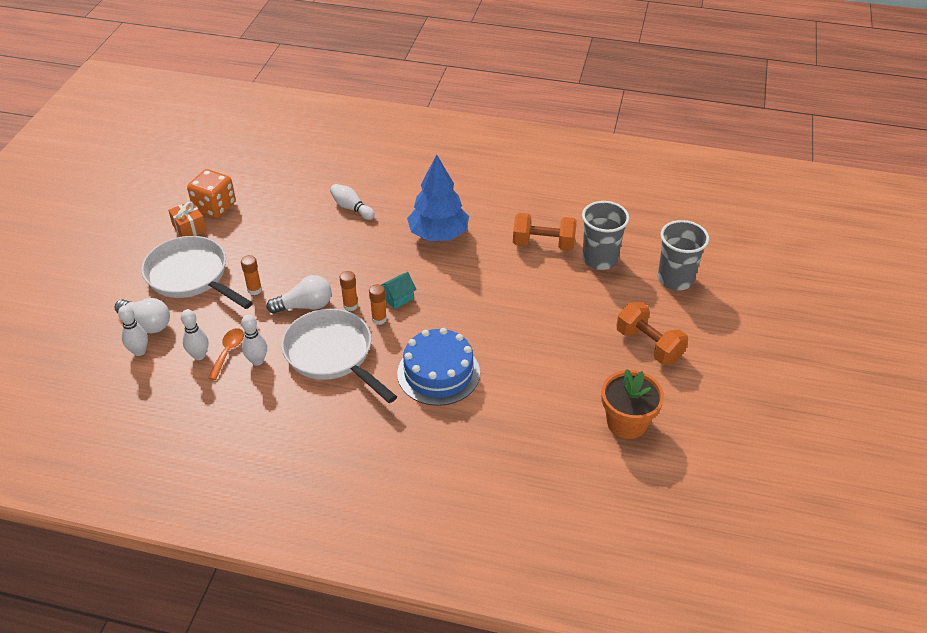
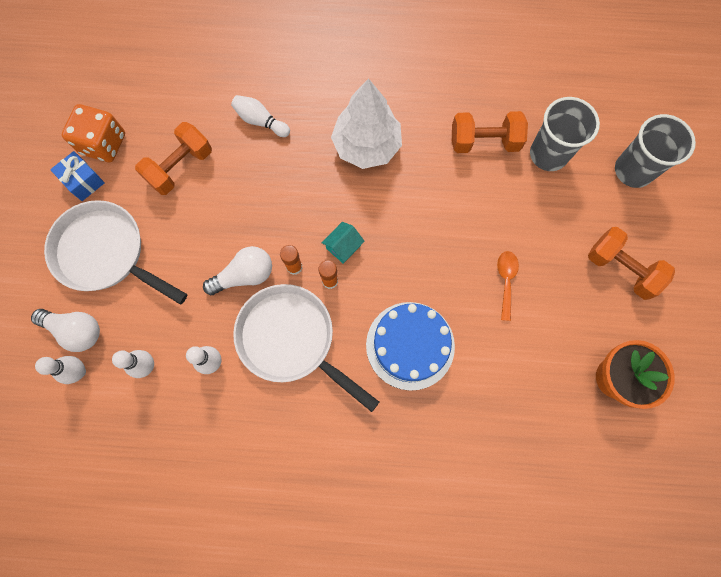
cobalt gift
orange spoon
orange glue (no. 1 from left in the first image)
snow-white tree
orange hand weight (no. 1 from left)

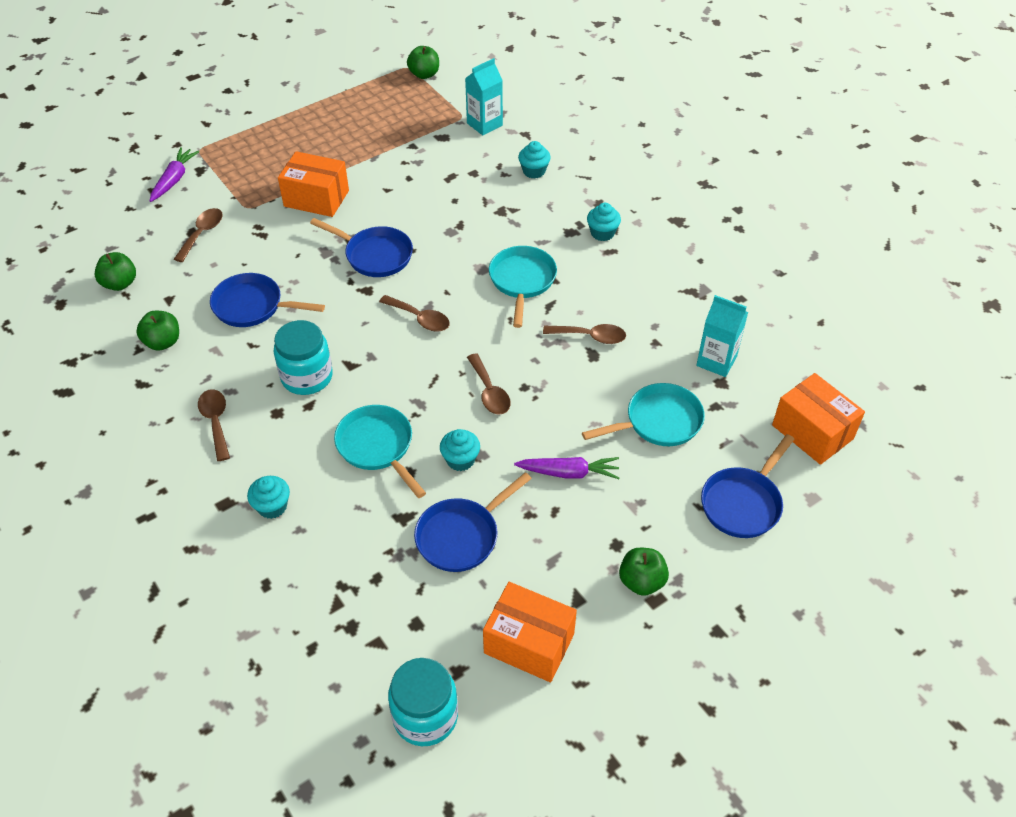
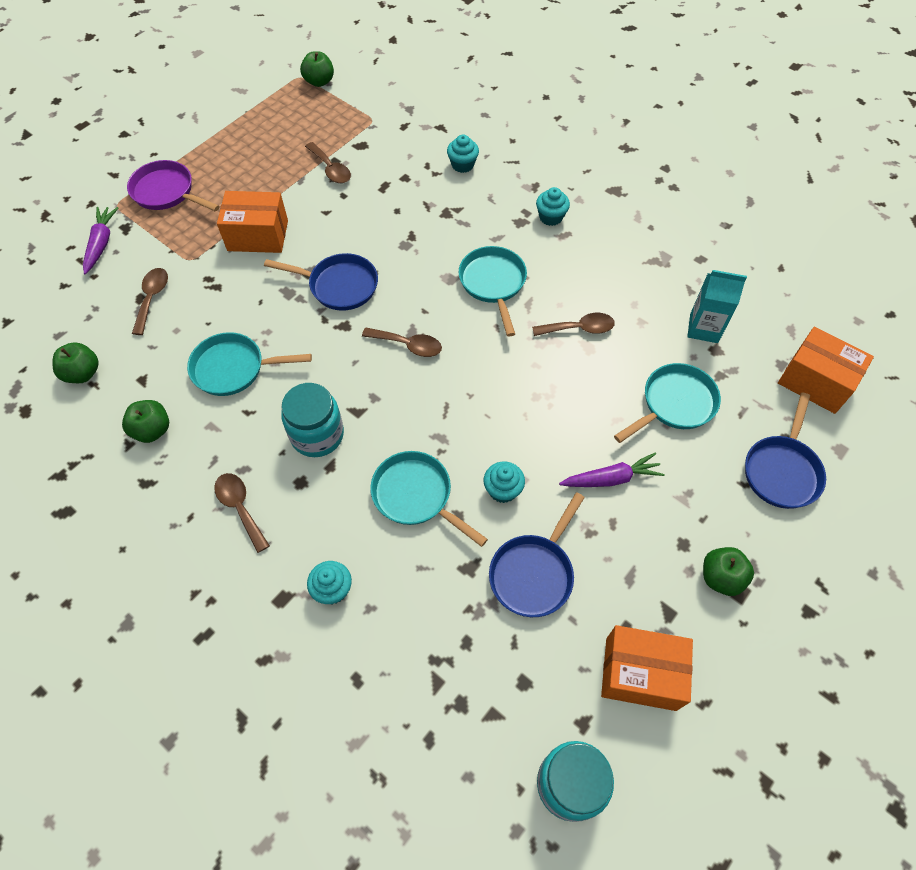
teal frying pan (no. 1 from left)
teal juice carton (no. 1 from left in the first image)
russet spoon (no. 3 from left)
royal purple frying pan

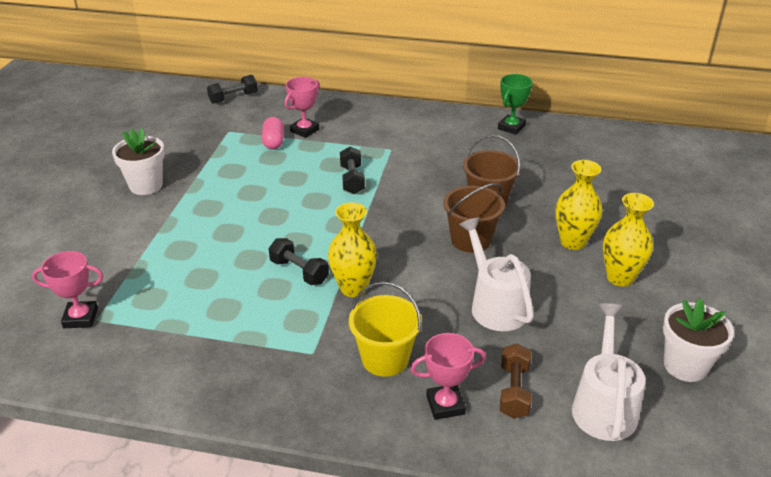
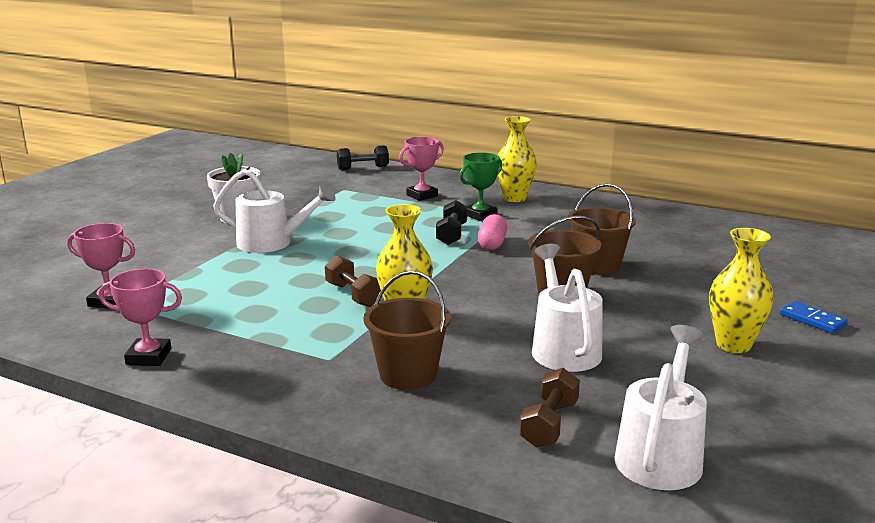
pink pill shape
russet hand weight (no. 1 from left)
russet sand bucket (no. 1 from left)
pink prize cup (no. 2 from left)
emerald prize cup
bright yellow tall vase (no. 2 from left)
snow-white potted plant (no. 2 from left in the first image)
snow-white watering pot (no. 1 from left)
cobalt domino

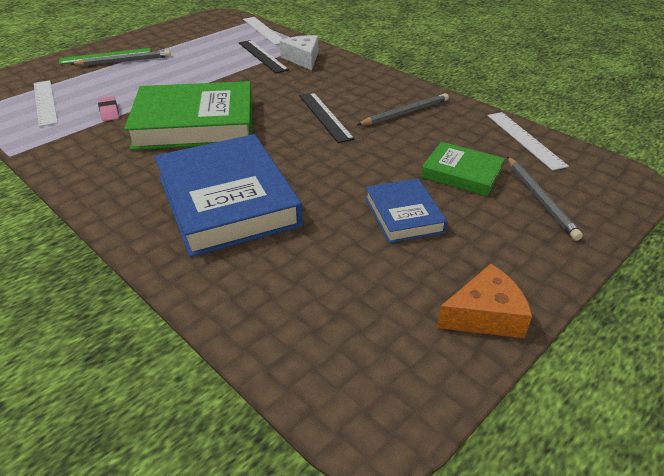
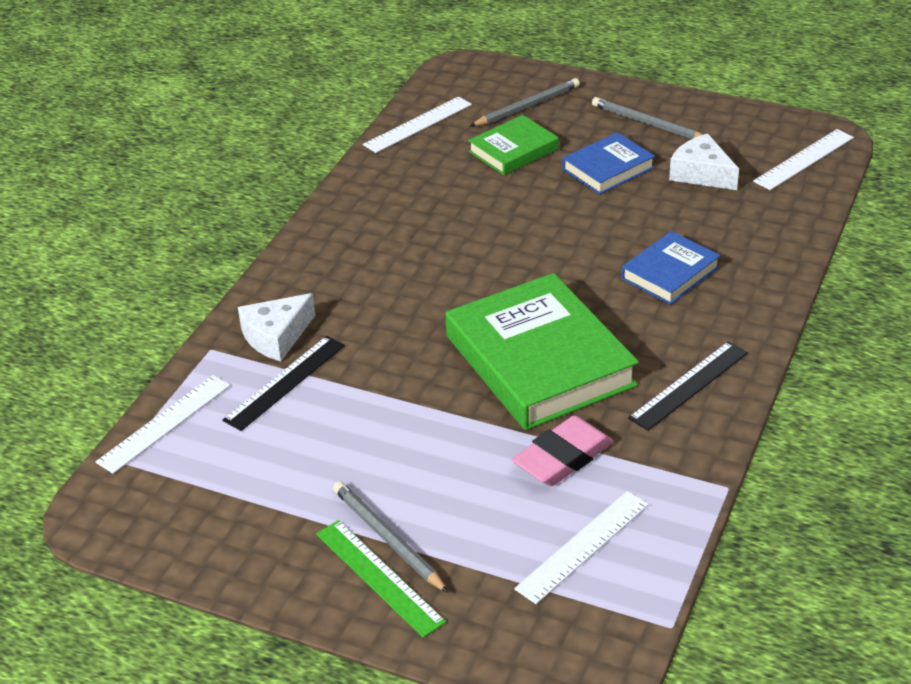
pink gum eraser
cobalt hardcover (no. 2 from left)
ebony ruler (no. 2 from left)
gray lead pencil (no. 3 from left)
emerald hardcover (no. 1 from left)
orange cheese wedge
snow-white cheese wedge (no. 2 from left)
snow-white ruler (no. 4 from left)

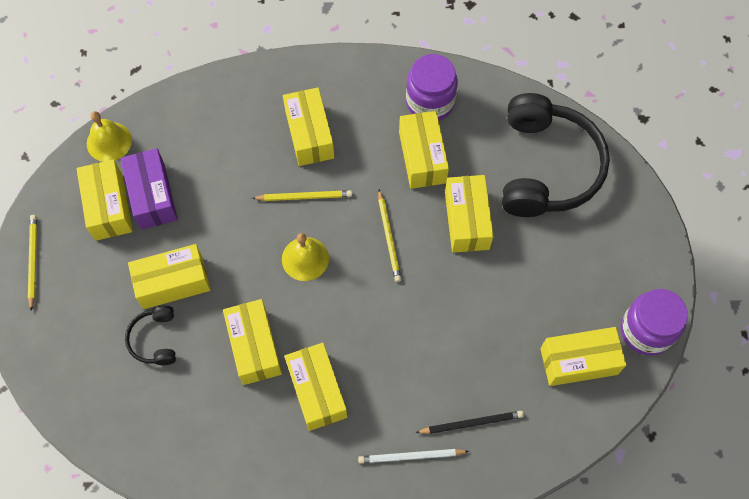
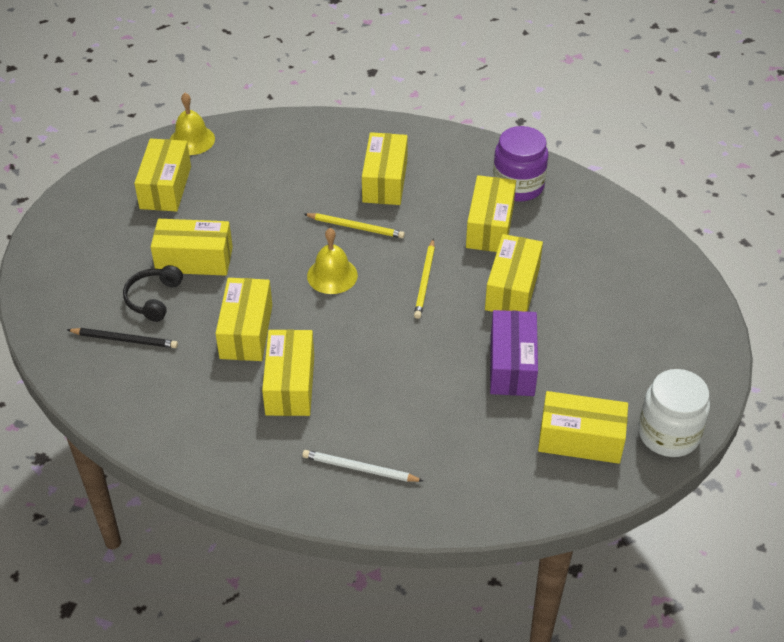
bright yellow lead pencil (no. 1 from left in the first image)
royal purple package
ebony lead pencil
ebony headphones (no. 2 from left in the first image)
snow-white jam jar

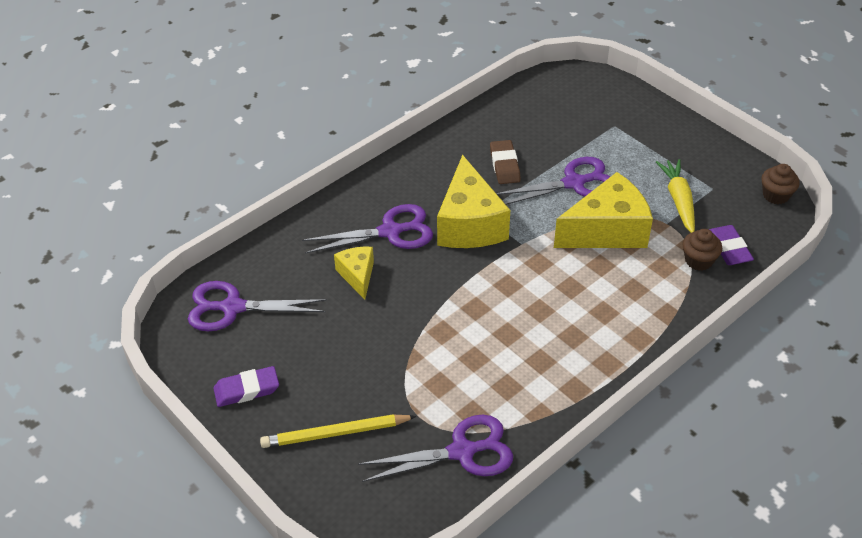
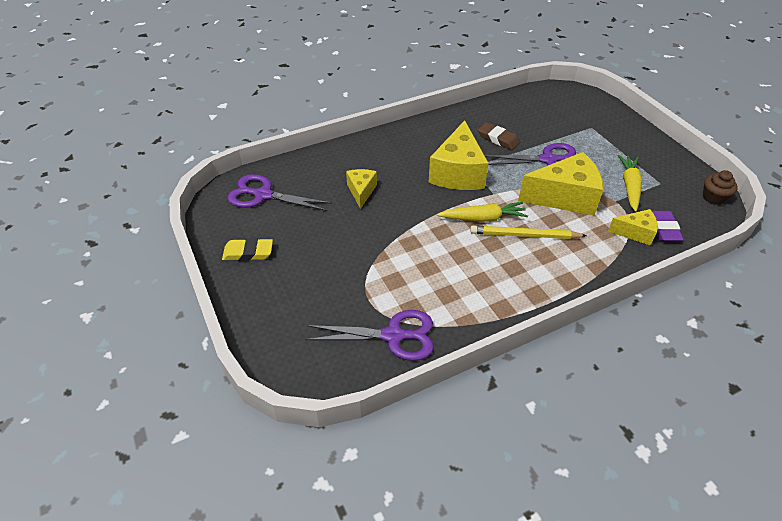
bright yellow gum eraser
bright yellow lead pencil
royal purple shears (no. 2 from left in the first image)
russet gum eraser
bright yellow cheese wedge (no. 4 from left)
bright yellow carrot (no. 1 from left)

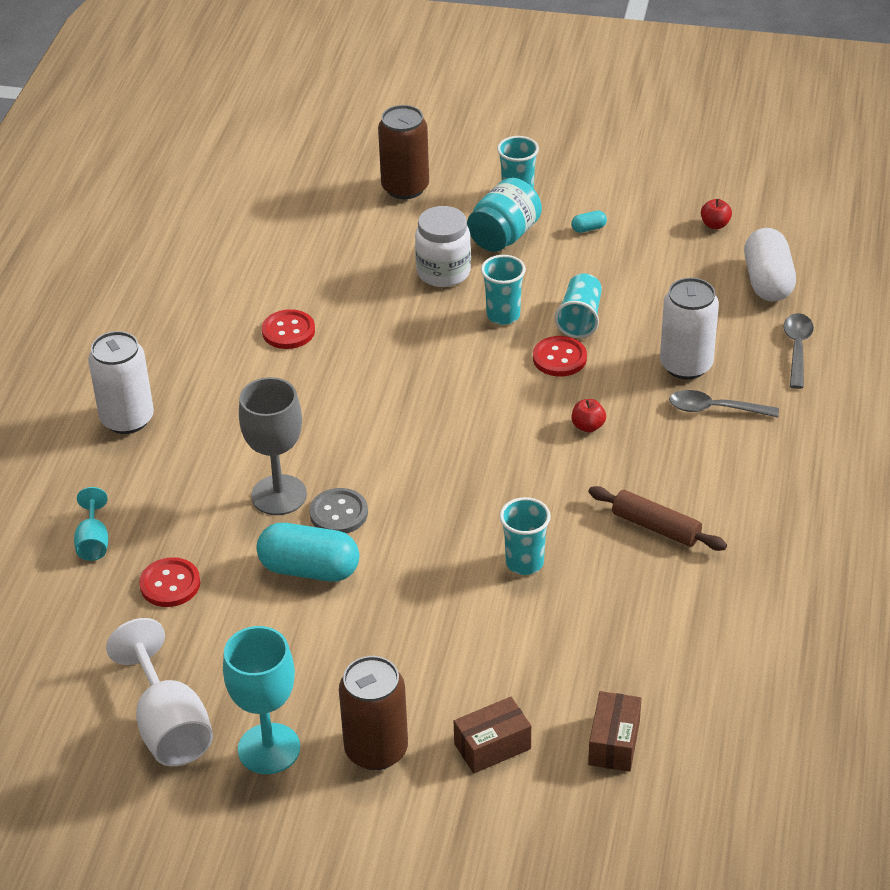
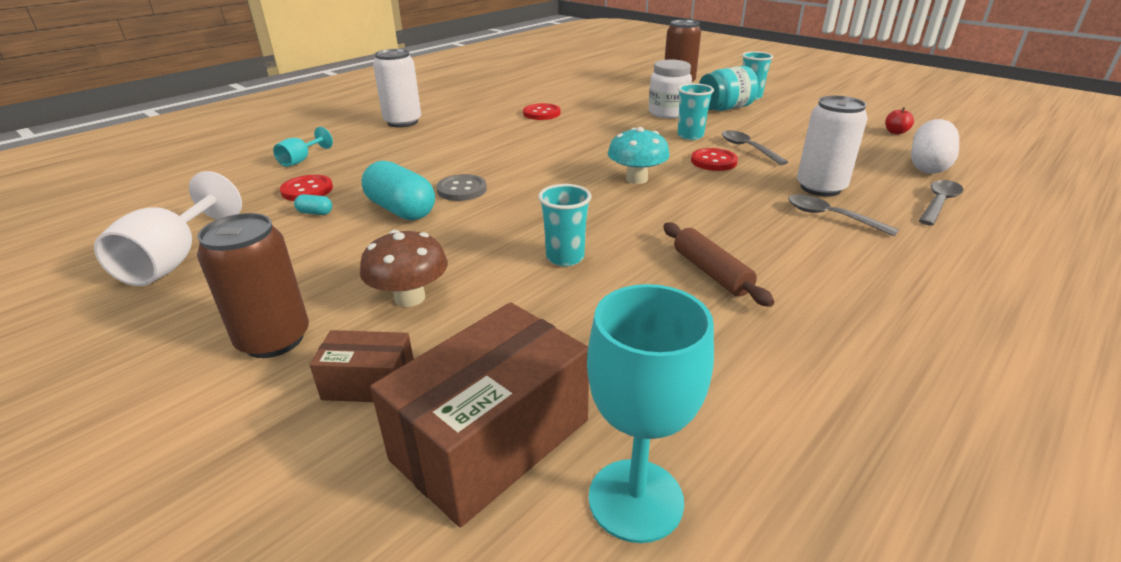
teal chalice (no. 2 from left)
gray chalice
gray spoon (no. 1 from left)
teal pill shape (no. 1 from left)
scarlet apple (no. 1 from left in the first image)
russet package (no. 2 from left)
russet fungus
teal fungus

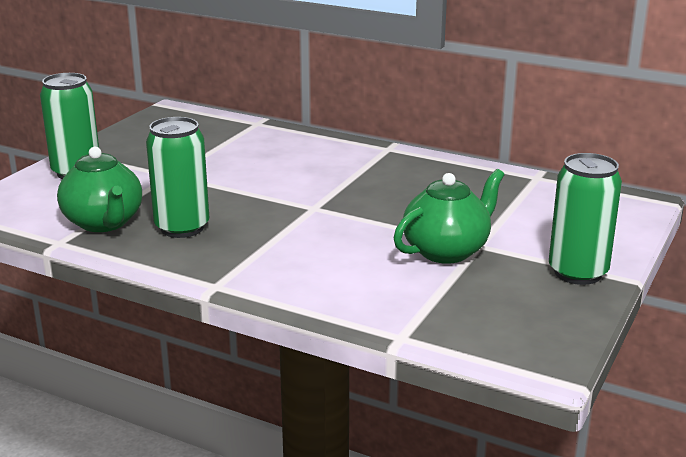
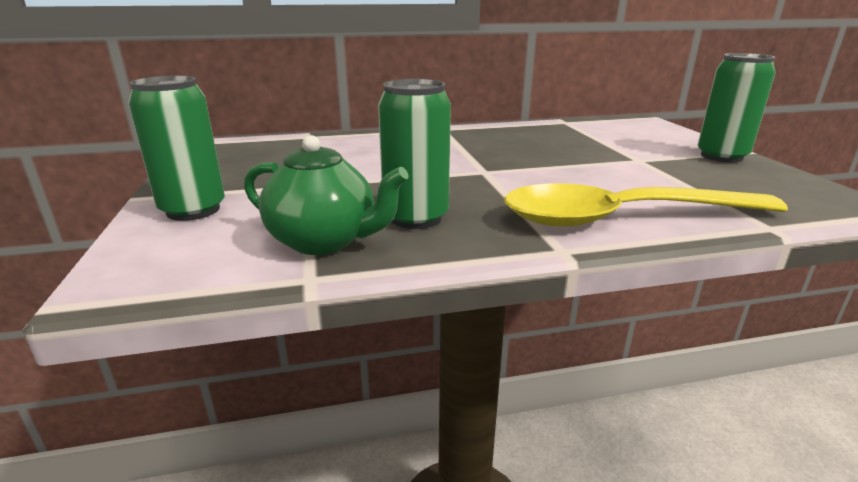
emerald tea pot (no. 2 from left in the first image)
bright yellow spoon

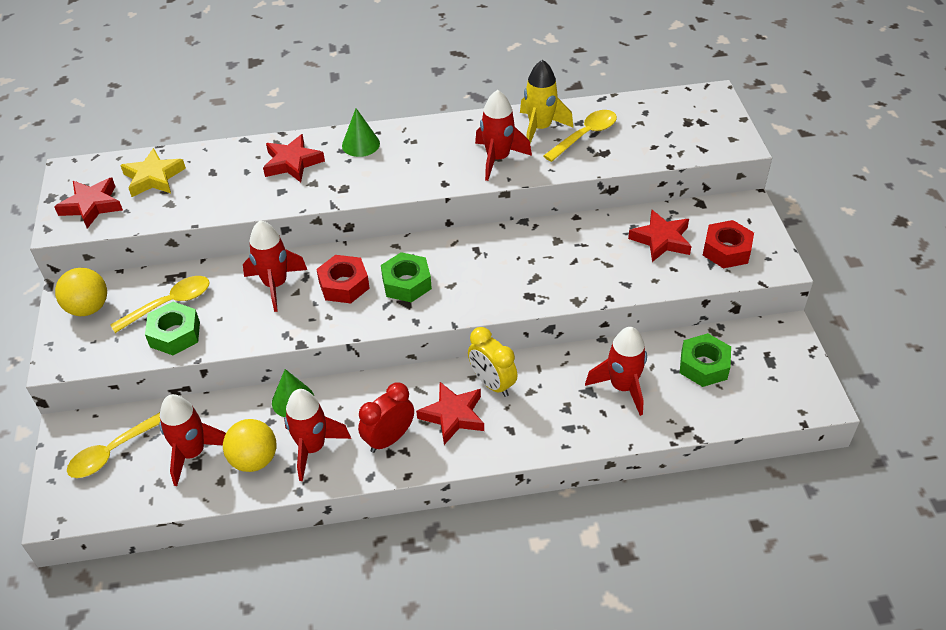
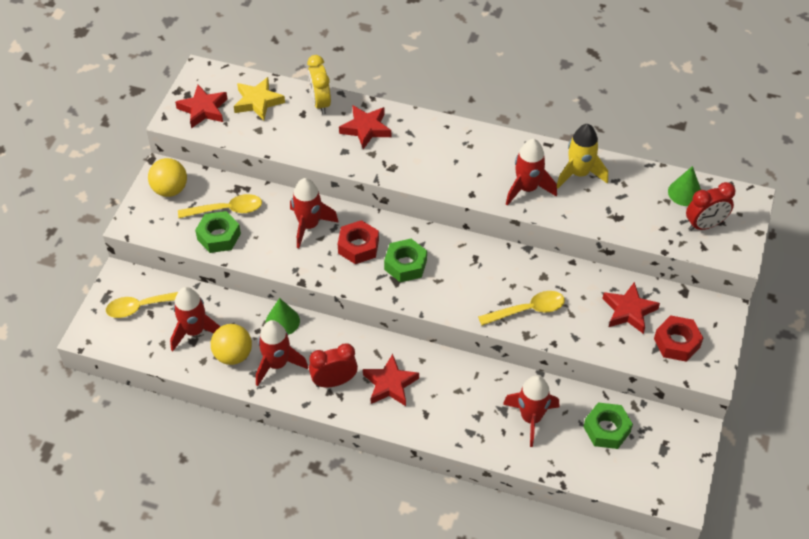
emerald solid cone (no. 2 from left)
bright yellow clock
bright yellow spoon (no. 3 from left)
scarlet clock (no. 2 from left)

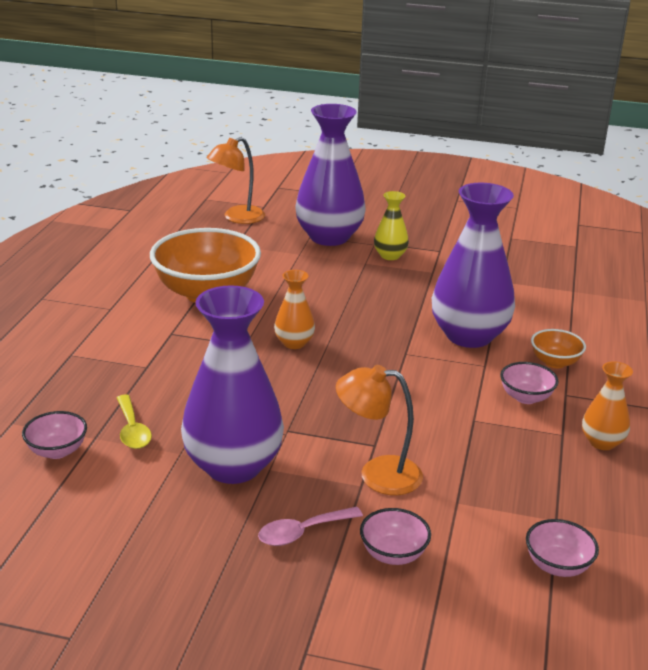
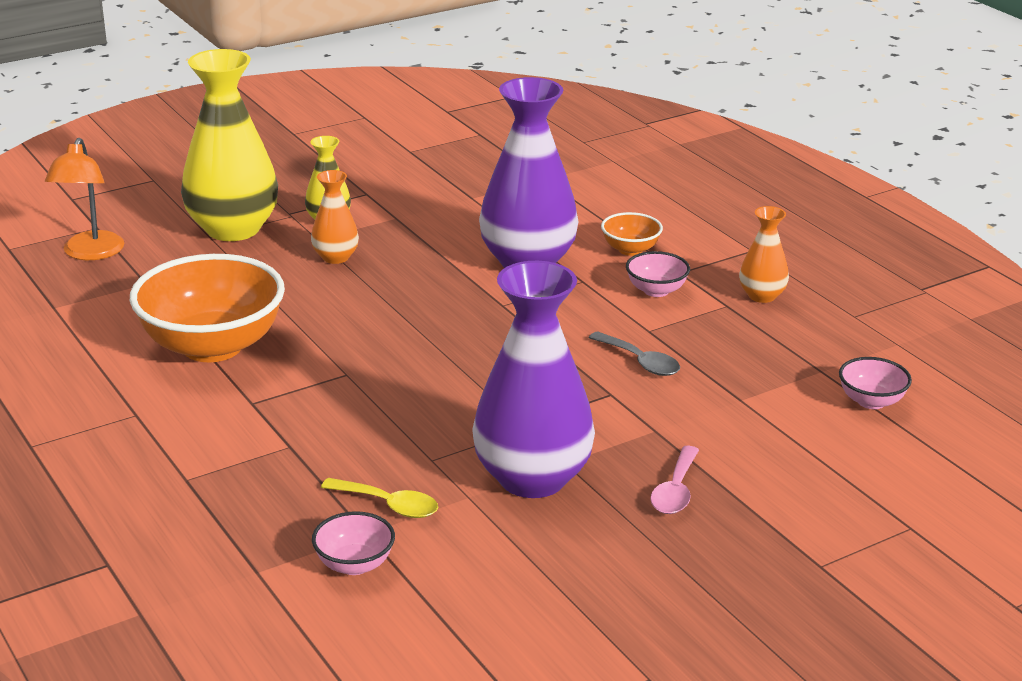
orange tall vase (no. 1 from left)
bright yellow tall vase (no. 1 from left)
orange reading lamp (no. 2 from left in the first image)
pink serving bowl (no. 2 from left in the first image)
gray spoon

